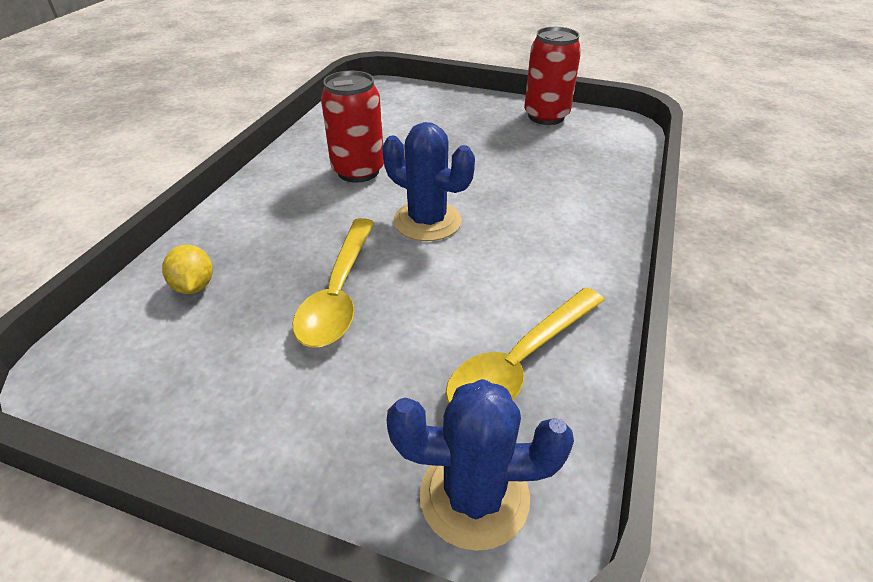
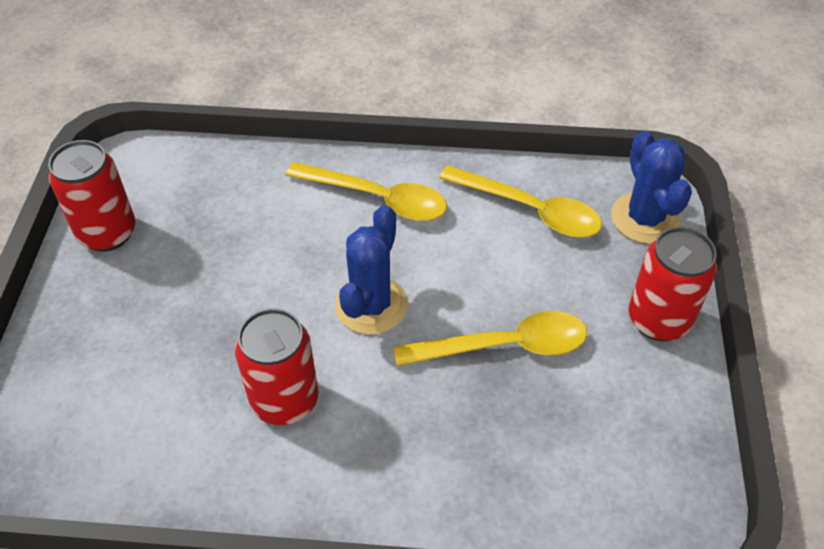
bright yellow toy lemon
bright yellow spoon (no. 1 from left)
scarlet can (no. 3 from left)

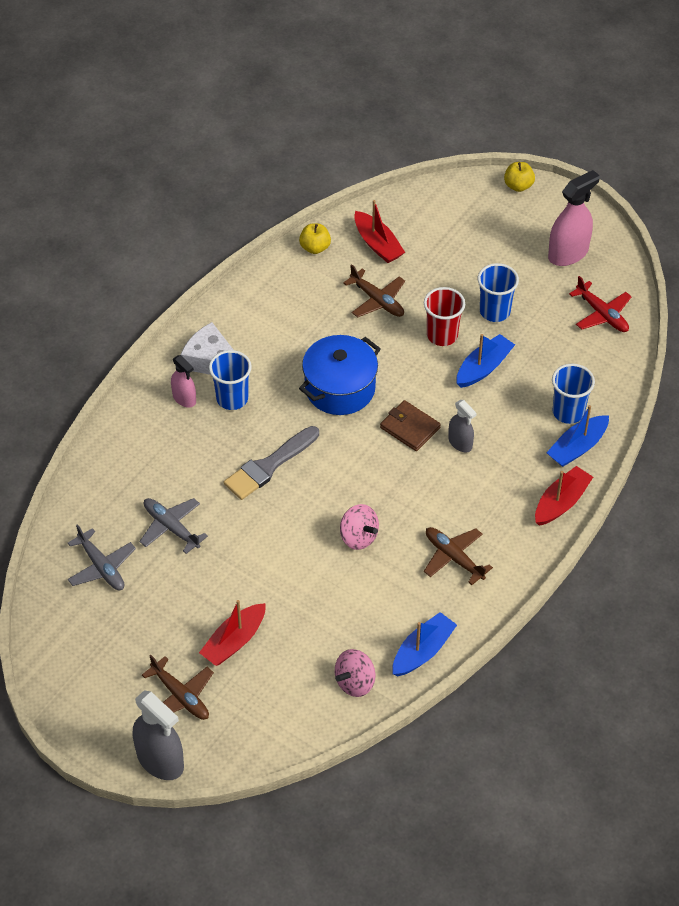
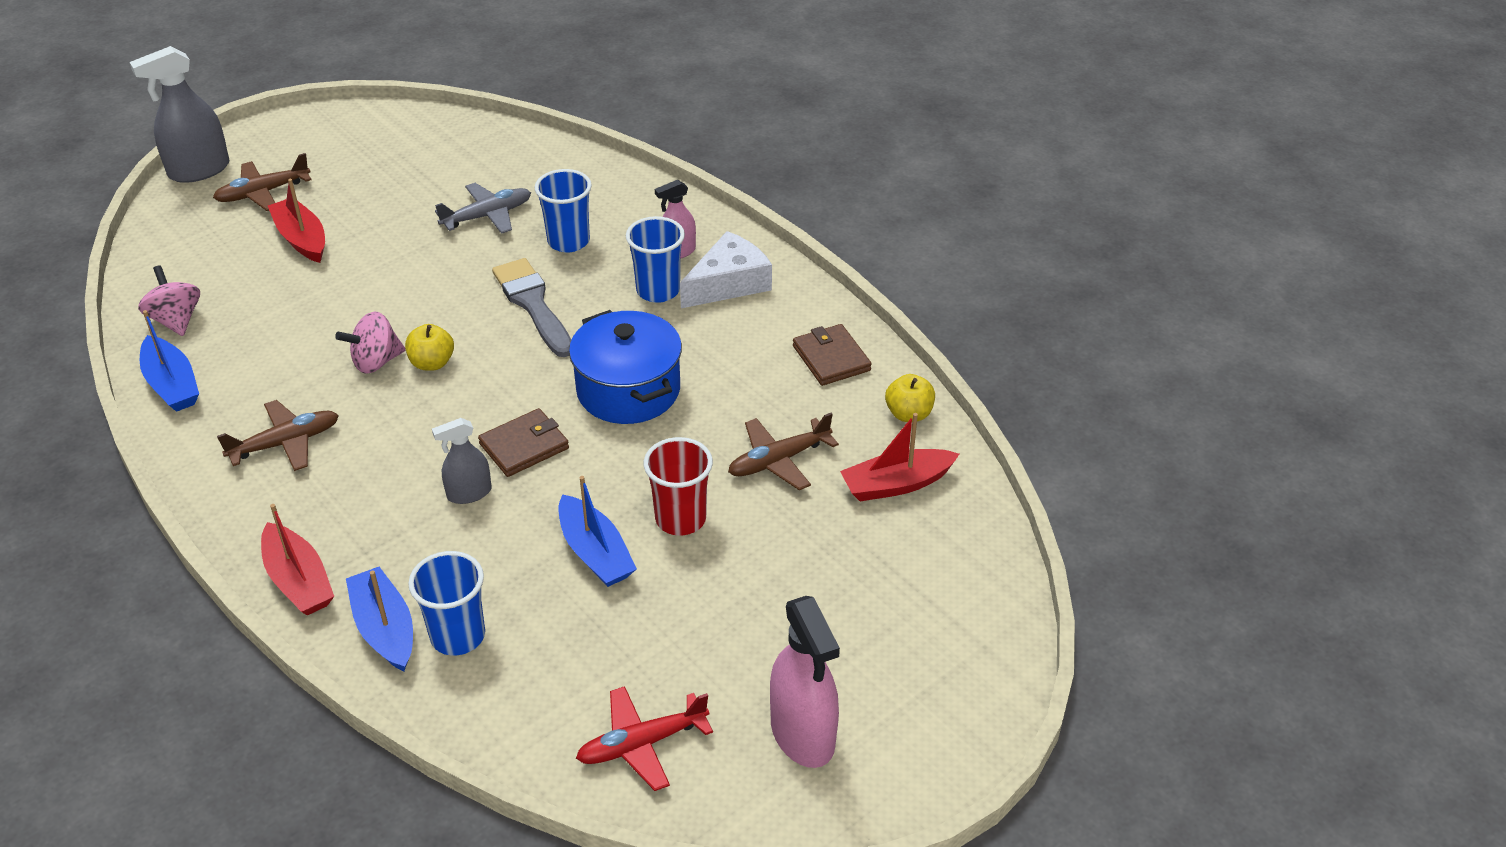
gray plane (no. 1 from left in the first image)
cobalt beaker (no. 2 from left)
bright yellow apple (no. 1 from left)
russet card wallet (no. 2 from left)

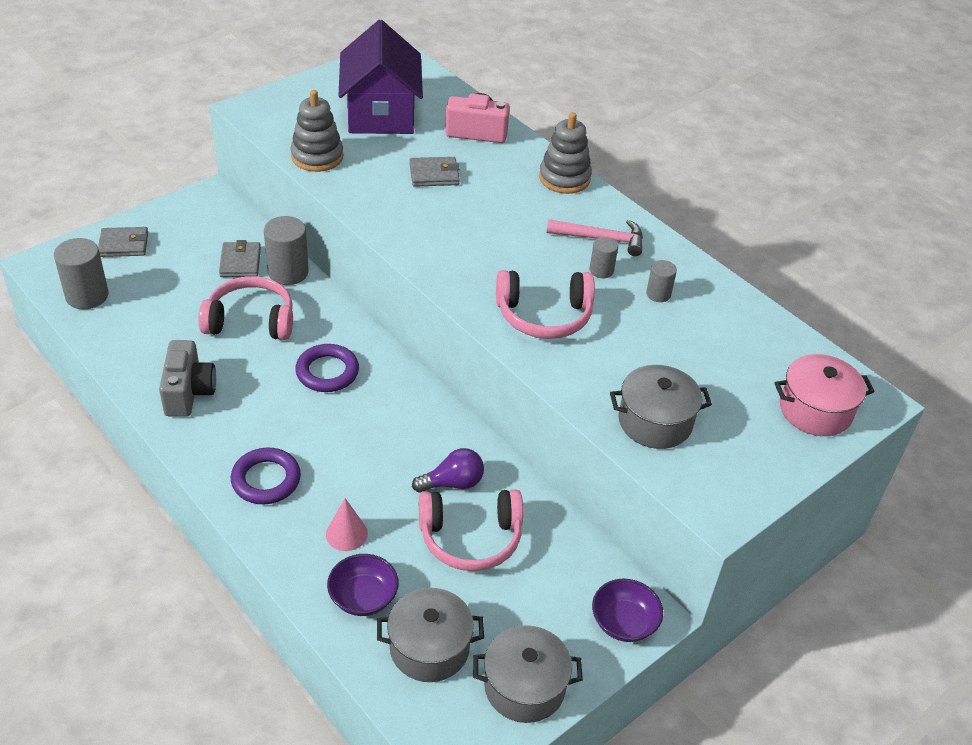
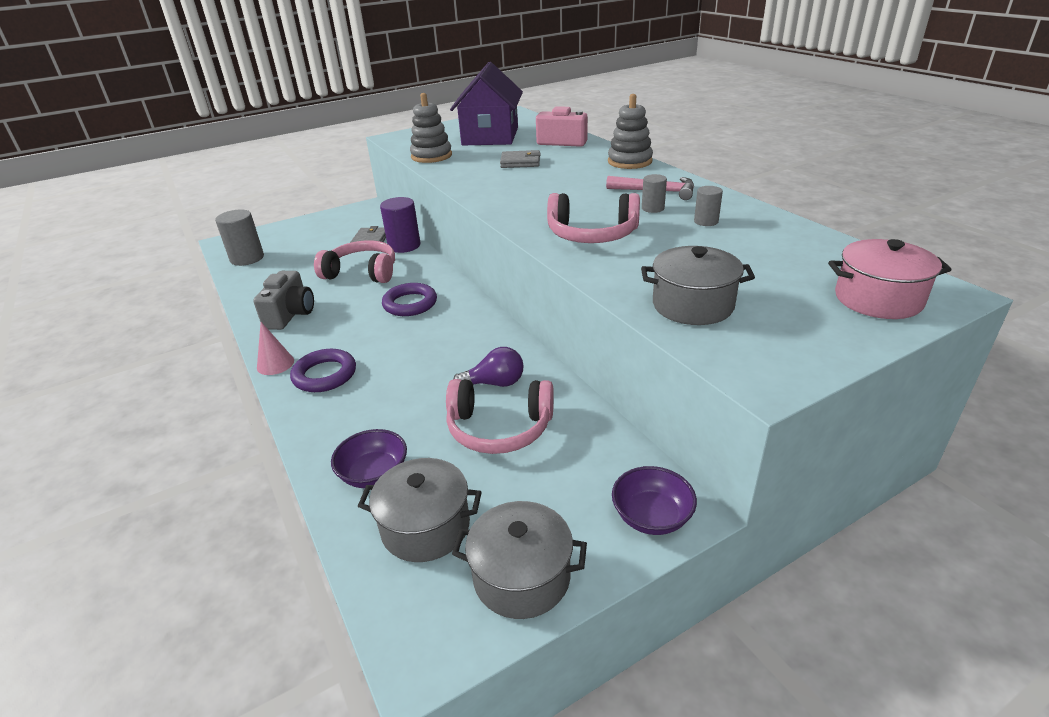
gray card wallet (no. 1 from left in the first image)
royal purple cylinder shape
pink solid cone

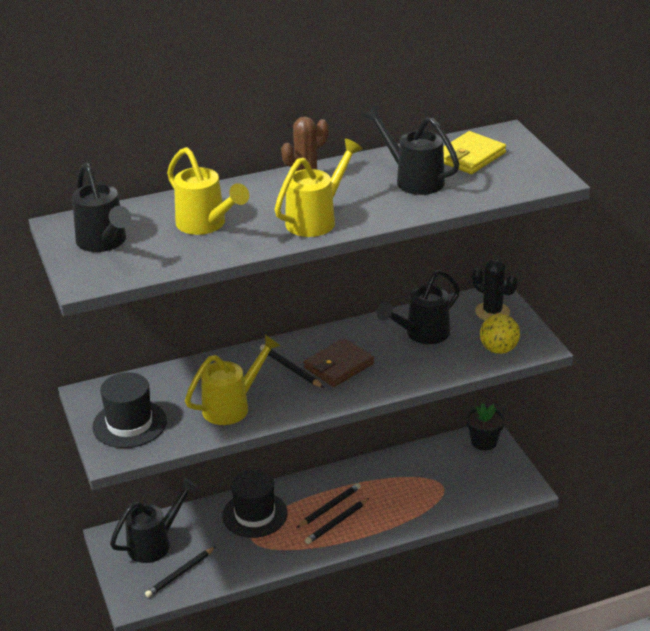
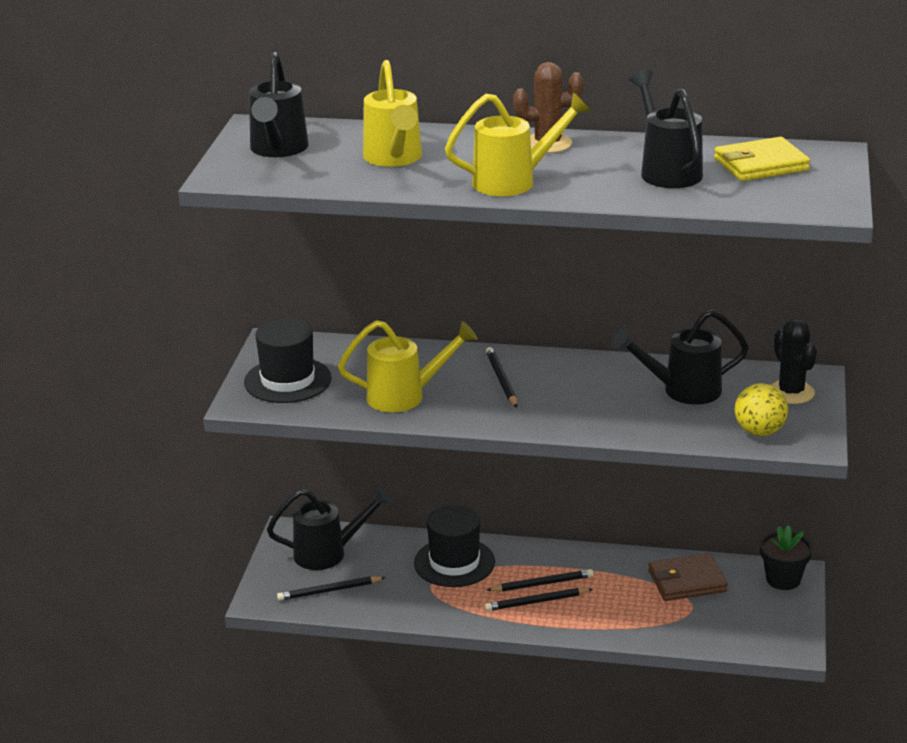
russet card wallet

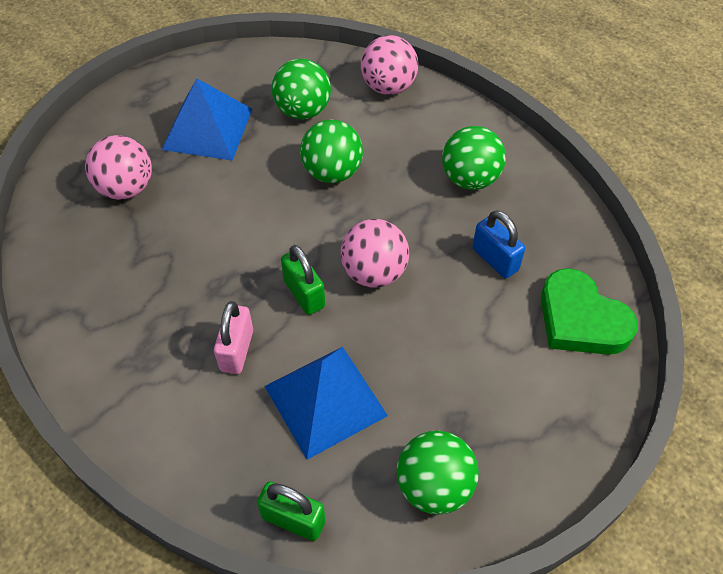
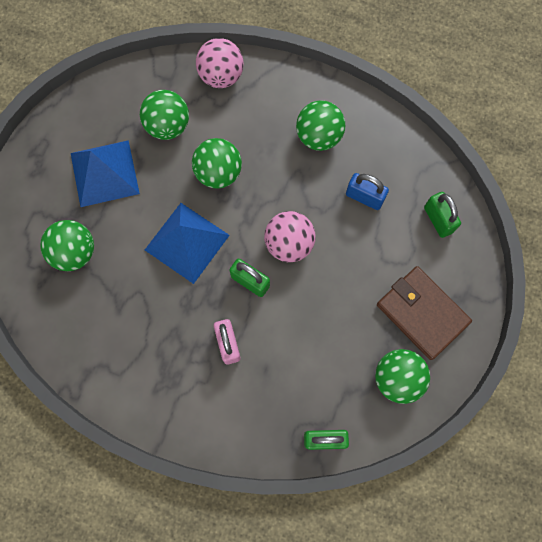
emerald ball (no. 1 from left)
cobalt pyramid shape (no. 2 from left)
emerald padlock (no. 3 from left)
russet card wallet

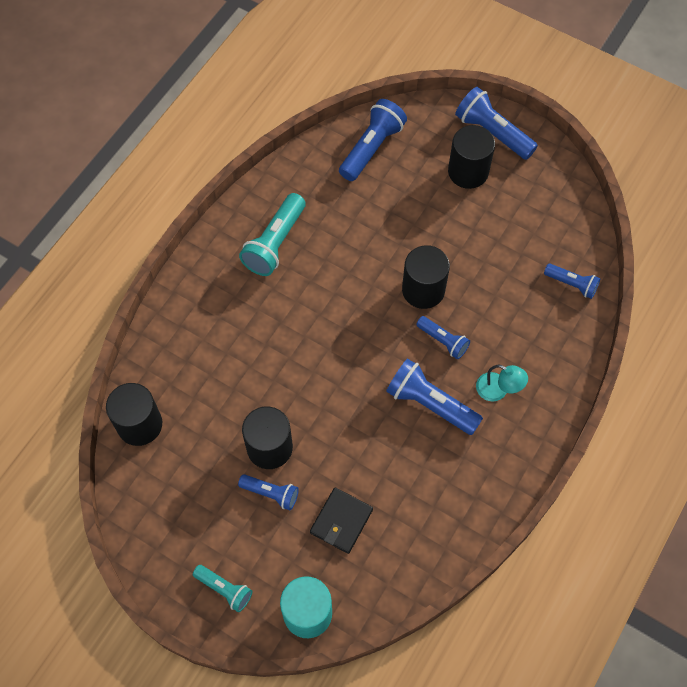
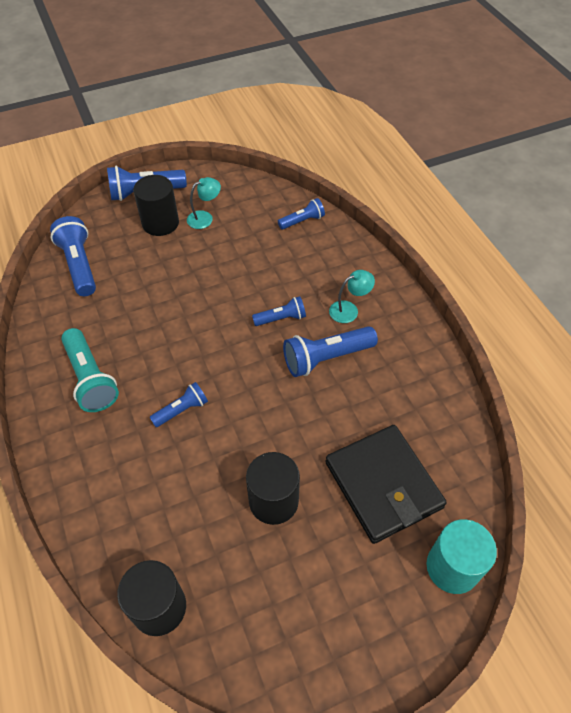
teal torch (no. 1 from left in the first image)
cobalt torch (no. 3 from left)
ebony card wallet
ebony cylinder shape (no. 3 from left in the first image)
teal reading lamp (no. 1 from left)

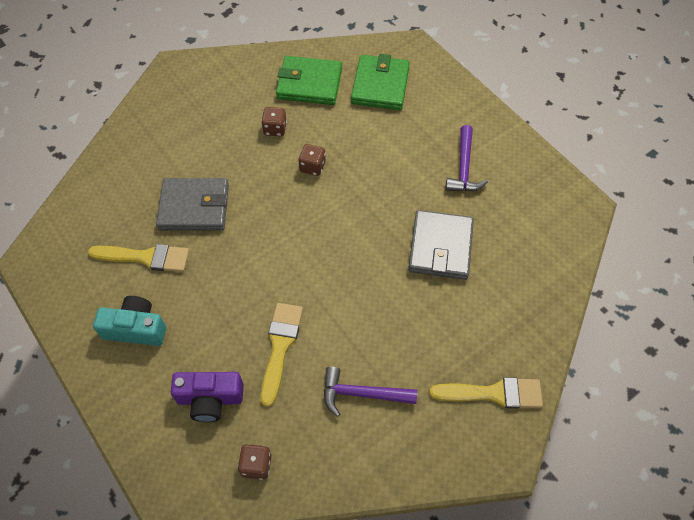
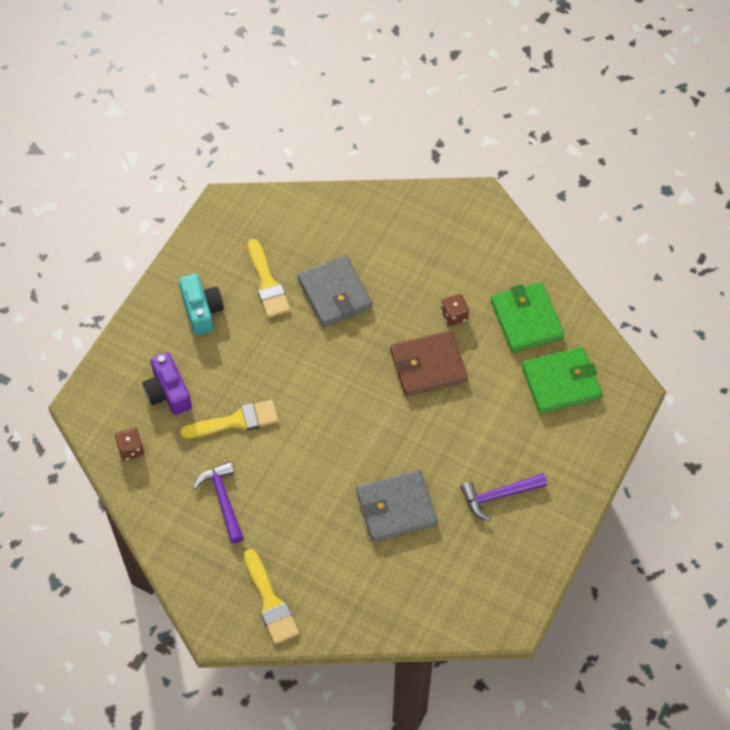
russet card wallet

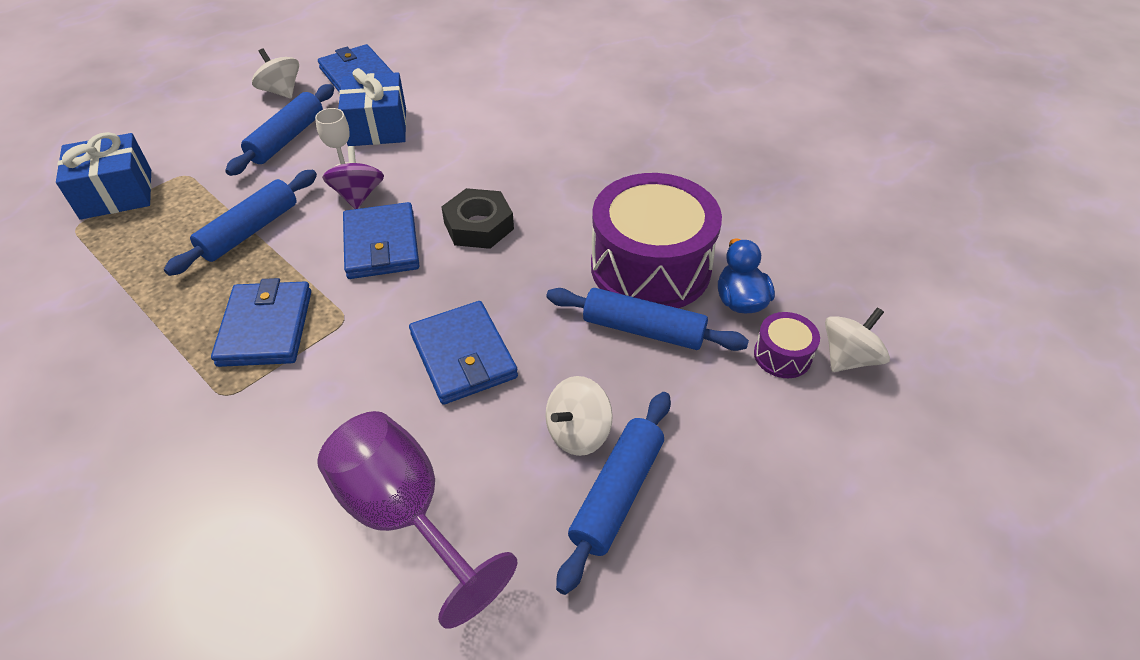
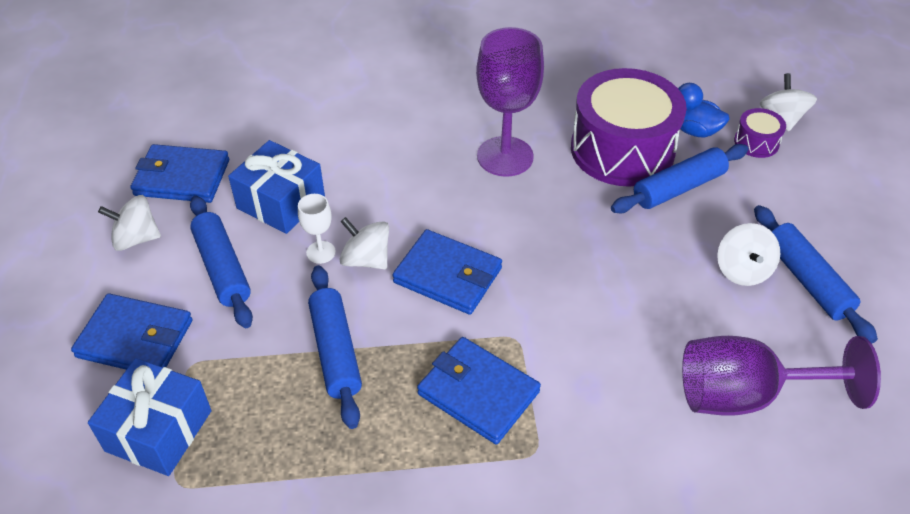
snow-white spinning top (no. 2 from left)
cobalt card wallet (no. 1 from left)
ebony nut
royal purple chalice (no. 1 from left)

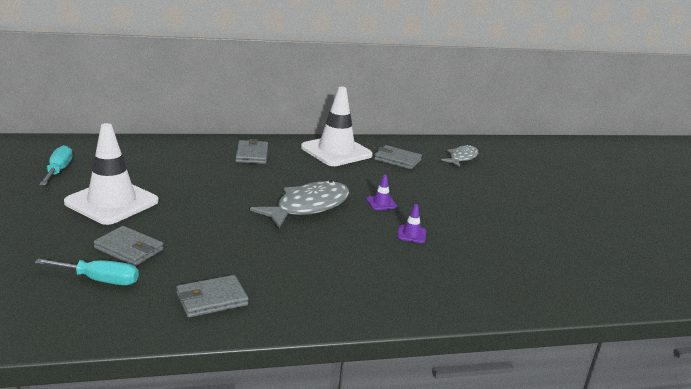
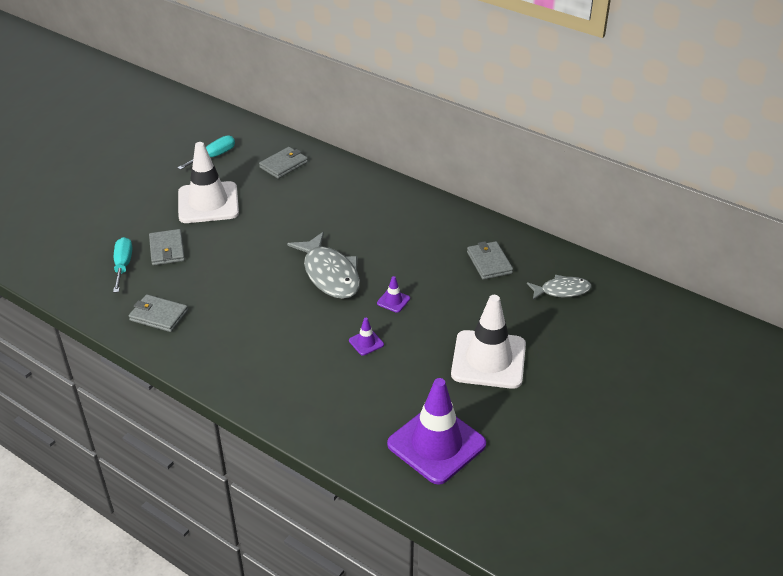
teal screwdriver (no. 1 from left)
gray card wallet (no. 3 from left)
gray toy fish (no. 1 from left)
snow-white traffic cone (no. 2 from left)
royal purple traffic cone (no. 3 from left)

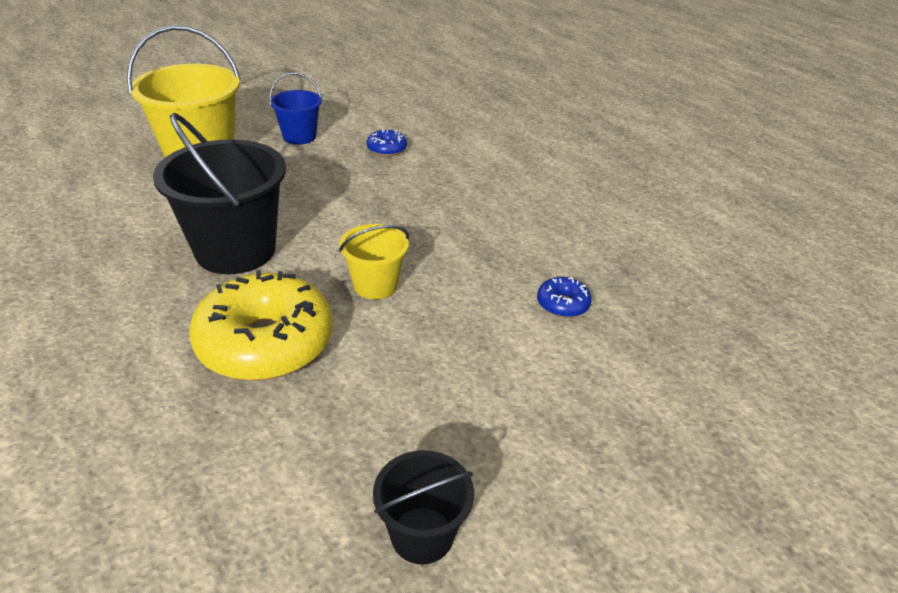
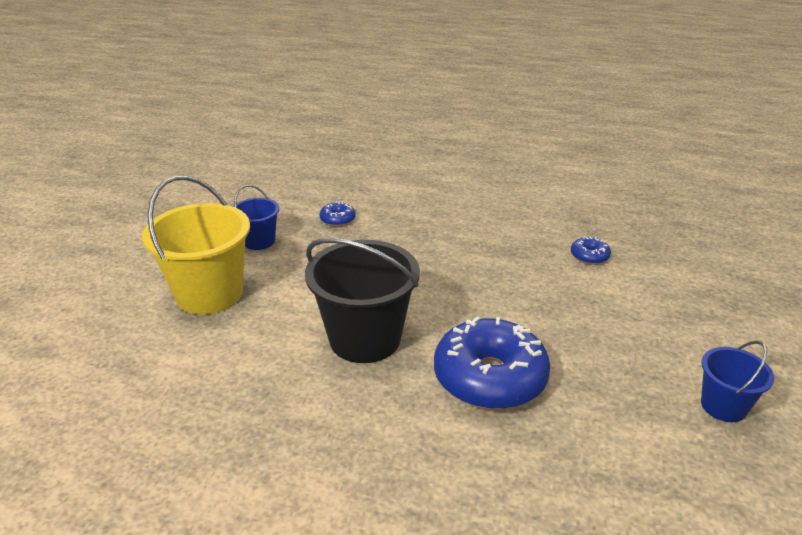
cobalt glazed donut (no. 2 from left)
bright yellow sand bucket (no. 2 from left in the first image)
cobalt sand bucket (no. 2 from left)

